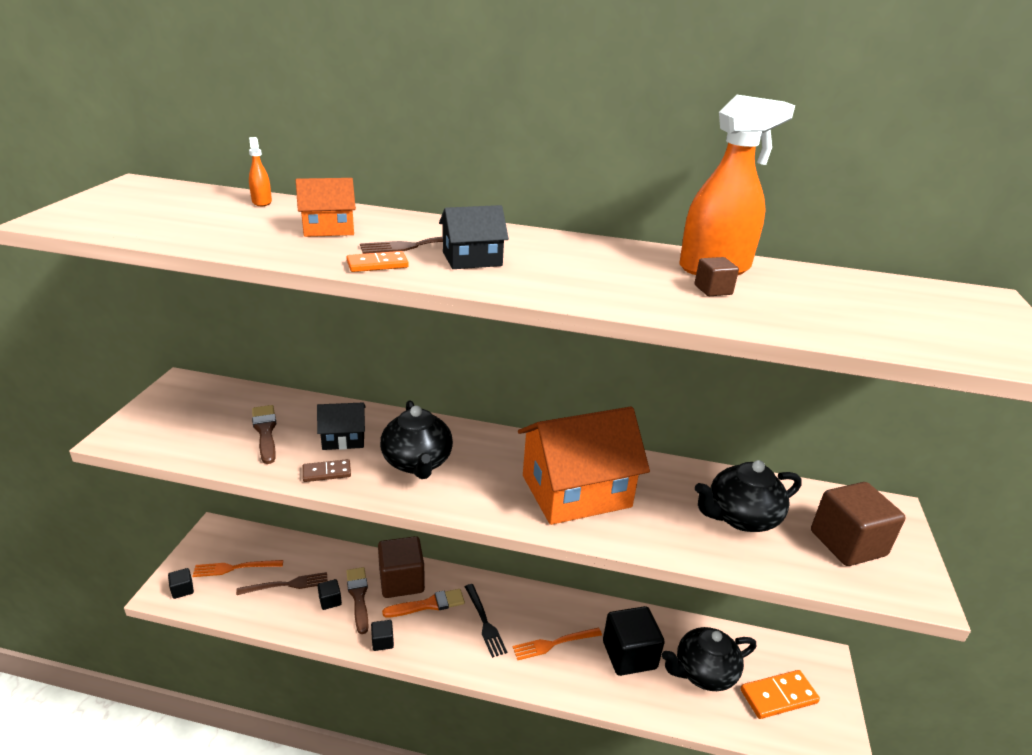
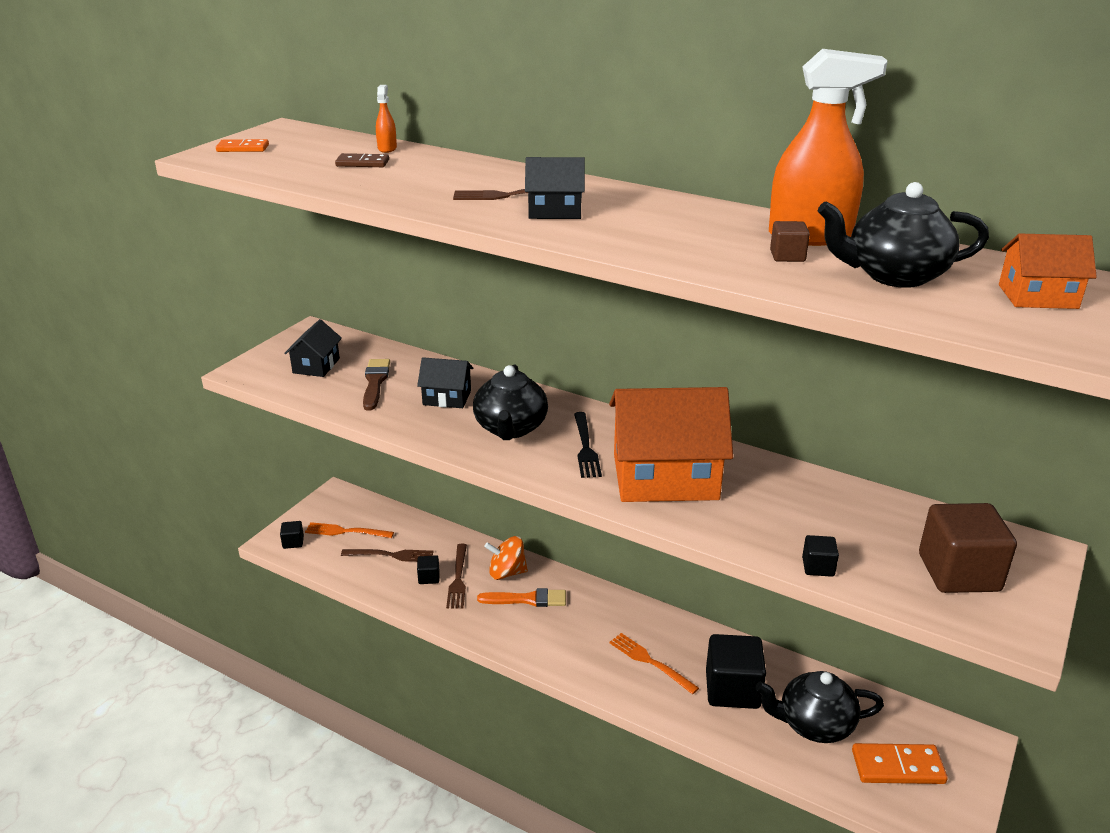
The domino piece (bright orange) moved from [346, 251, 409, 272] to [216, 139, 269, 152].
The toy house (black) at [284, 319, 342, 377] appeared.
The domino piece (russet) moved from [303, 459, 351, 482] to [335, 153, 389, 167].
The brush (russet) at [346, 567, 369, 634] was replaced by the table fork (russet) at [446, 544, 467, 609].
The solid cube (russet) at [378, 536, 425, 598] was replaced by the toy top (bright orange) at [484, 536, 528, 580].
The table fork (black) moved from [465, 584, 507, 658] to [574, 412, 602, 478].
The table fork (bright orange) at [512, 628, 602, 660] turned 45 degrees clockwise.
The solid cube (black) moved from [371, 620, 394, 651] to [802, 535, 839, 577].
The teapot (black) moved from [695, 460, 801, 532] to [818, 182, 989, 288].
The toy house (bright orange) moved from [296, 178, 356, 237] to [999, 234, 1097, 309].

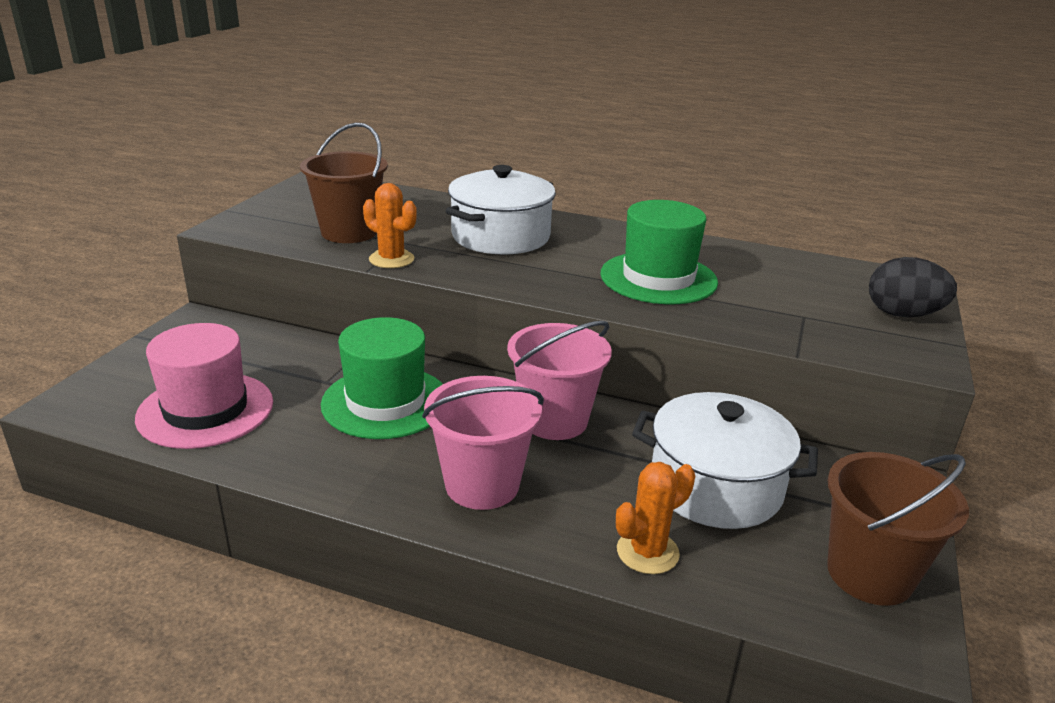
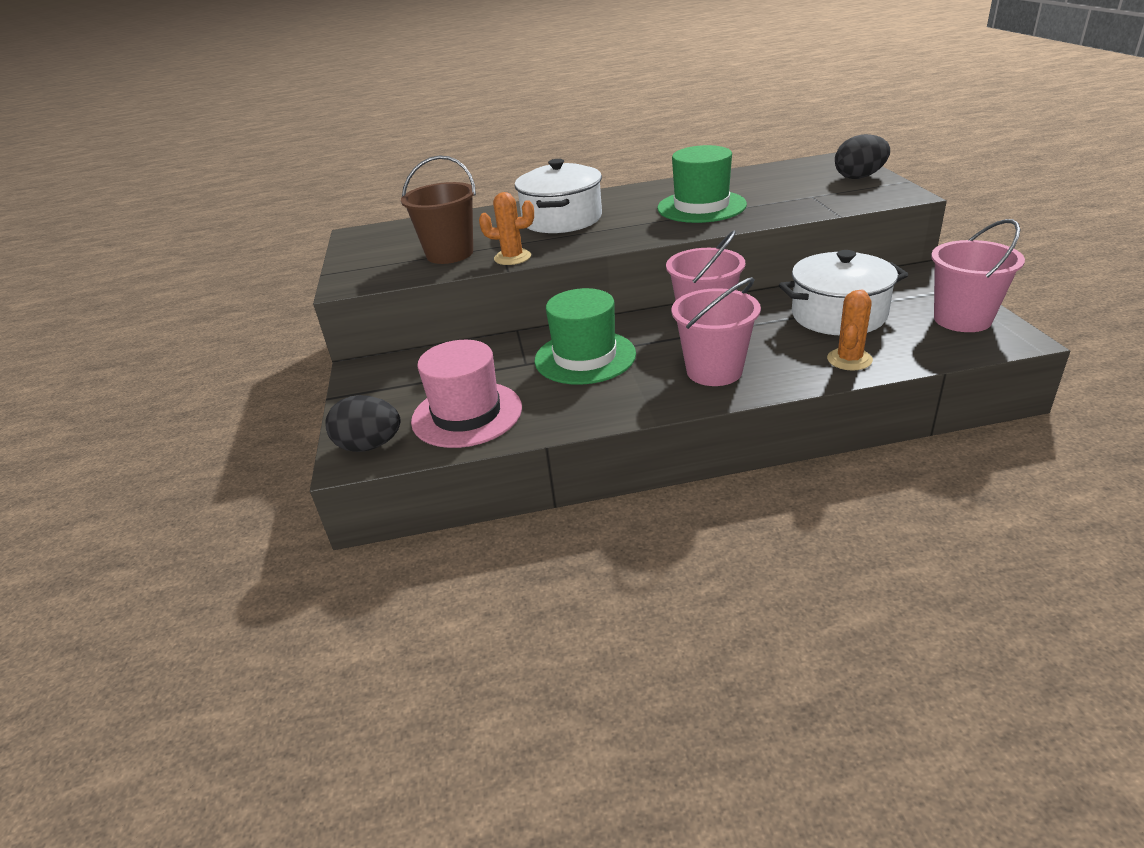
The egg shape (black) at [325, 395, 400, 452] appeared.
The pail (russet) at [827, 452, 969, 606] became the pail (rosy) at [931, 219, 1025, 332].

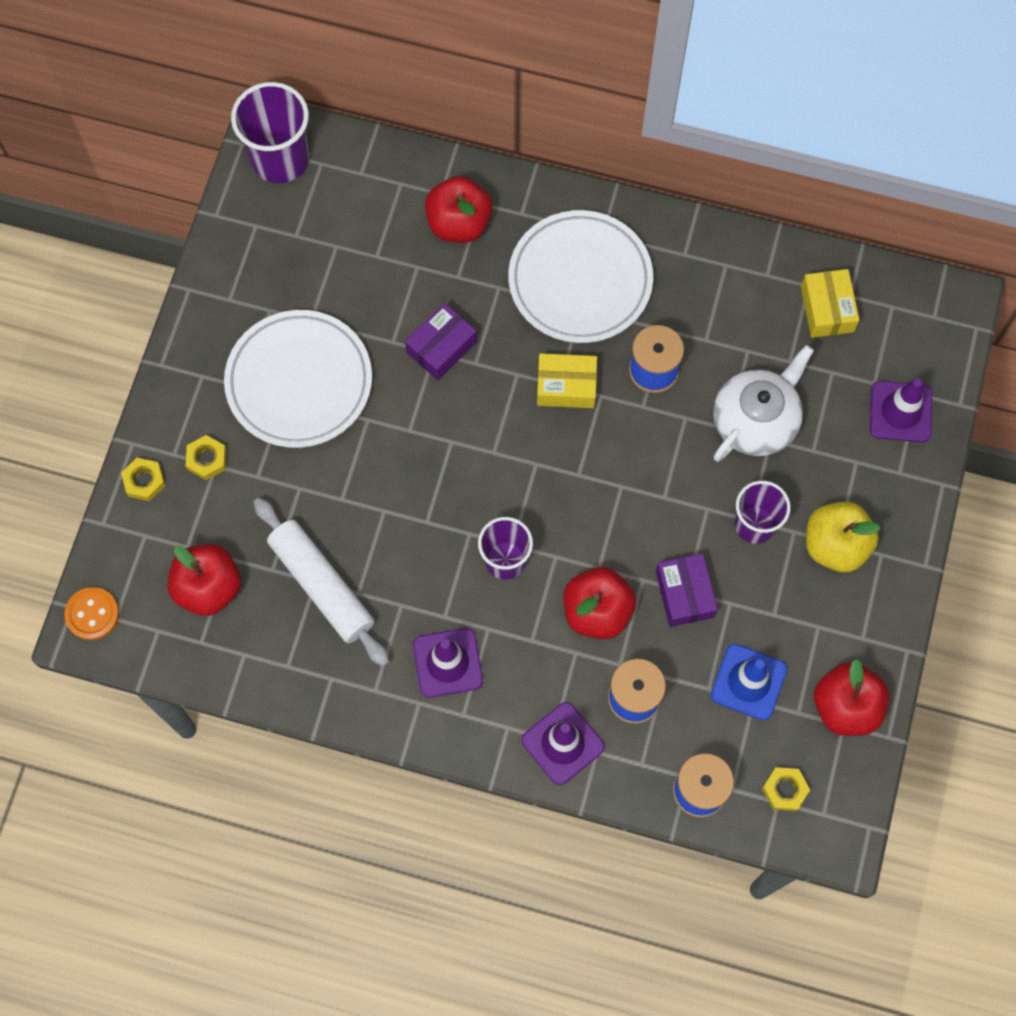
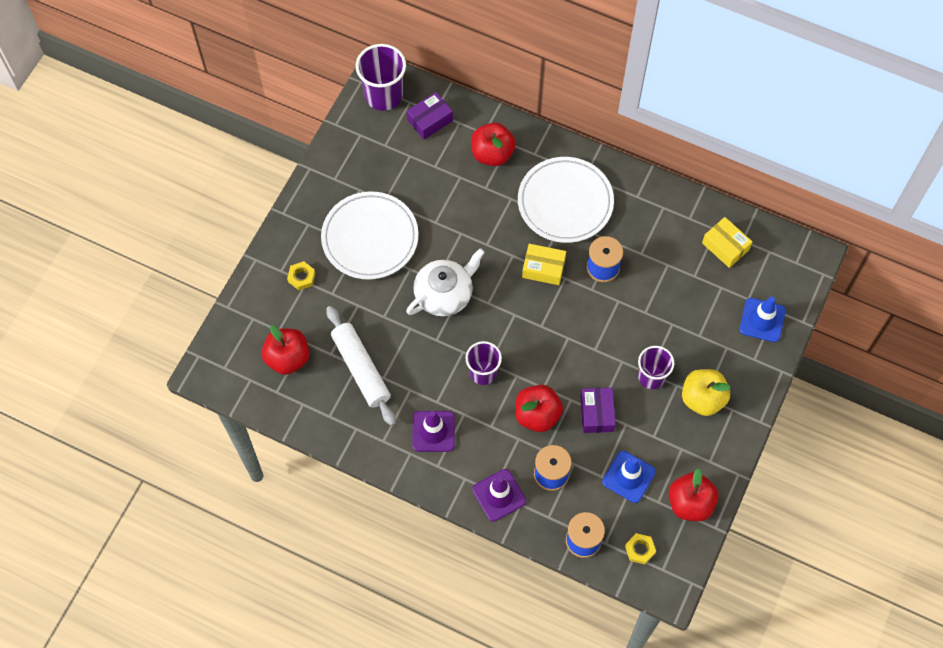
The teapot (snow-white) moved from [713, 345, 814, 462] to [406, 248, 485, 316].
The package (royal purple) moved from [405, 303, 477, 380] to [407, 92, 453, 140].
The package (bright yellow) at [801, 269, 859, 338] turned 45 degrees counterclockwise.
The safety cone (royal purple) at [870, 379, 932, 442] became the safety cone (cobalt) at [740, 297, 786, 342].
The button (bright orange) at [64, 587, 119, 640] disappeared.
The hex nut (bright yellow) at [121, 458, 166, 501] disappeared.

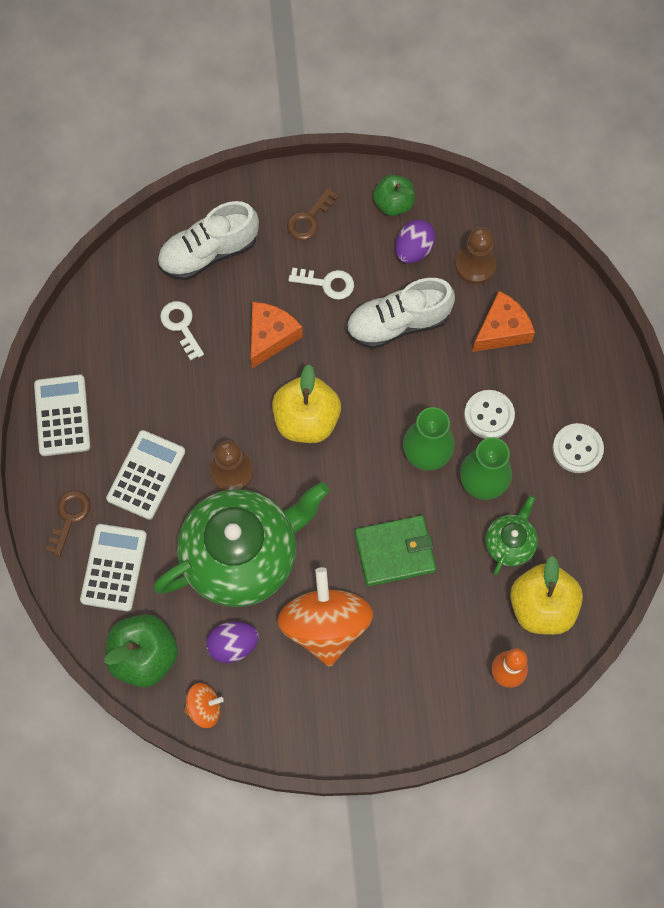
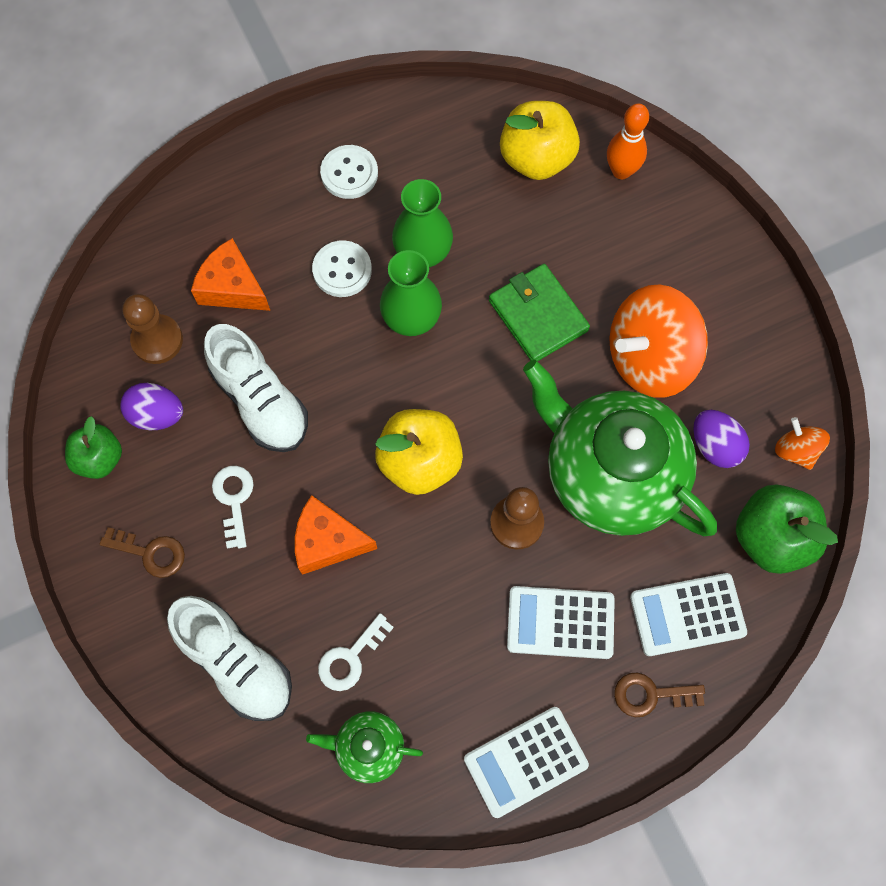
The teapot (leaf-green) moved from [485, 495, 538, 576] to [306, 711, 423, 783].

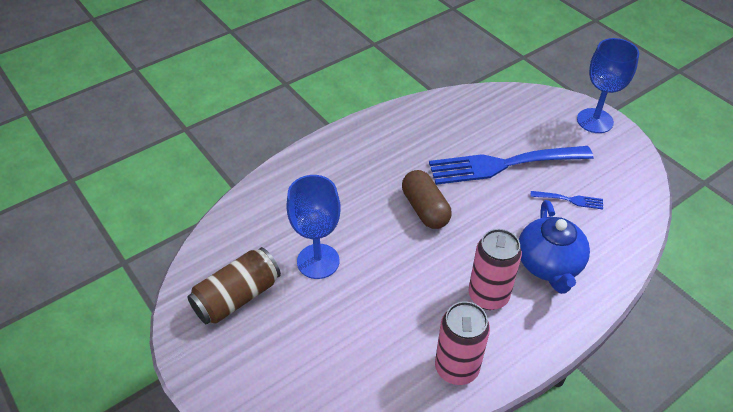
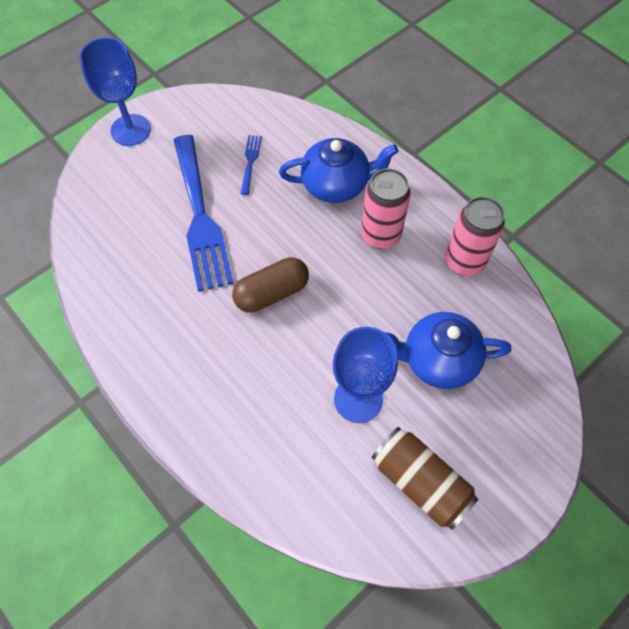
The teapot (cobalt) at [385, 312, 512, 389] appeared.

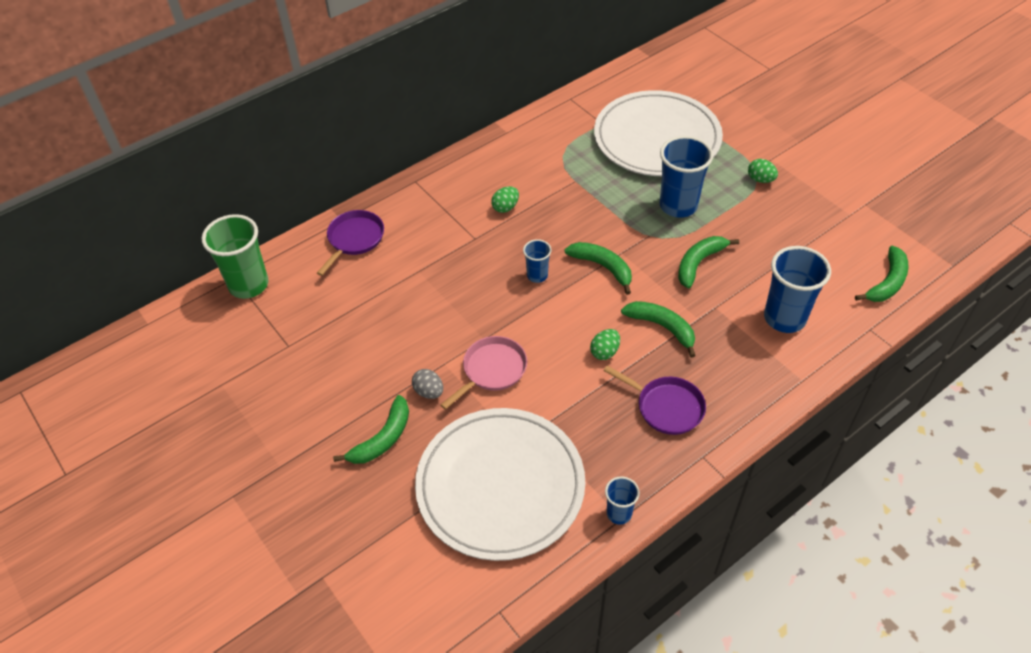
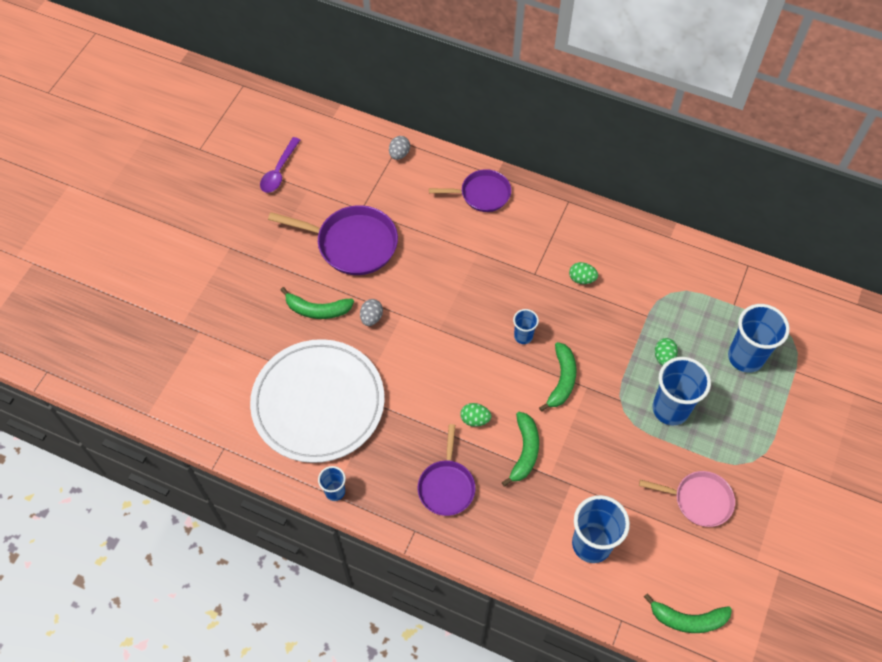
The spoon (royal purple) at [260, 137, 300, 193] appeared.
The pan (royal purple) at [268, 205, 398, 275] appeared.
The cup (leaf-green) at [202, 214, 269, 299] was replaced by the egg shape (gray) at [389, 136, 410, 160].
The pan (rosy) moved from [441, 336, 527, 410] to [639, 471, 735, 527].
The egg shape (leaf-green) moved from [748, 159, 778, 183] to [655, 338, 678, 366].
The dinner plate (snow-white) at [594, 90, 723, 176] was replaced by the cup (cobalt) at [728, 304, 790, 373].
The banana (leaf-green) at [678, 236, 739, 289] disappeared.

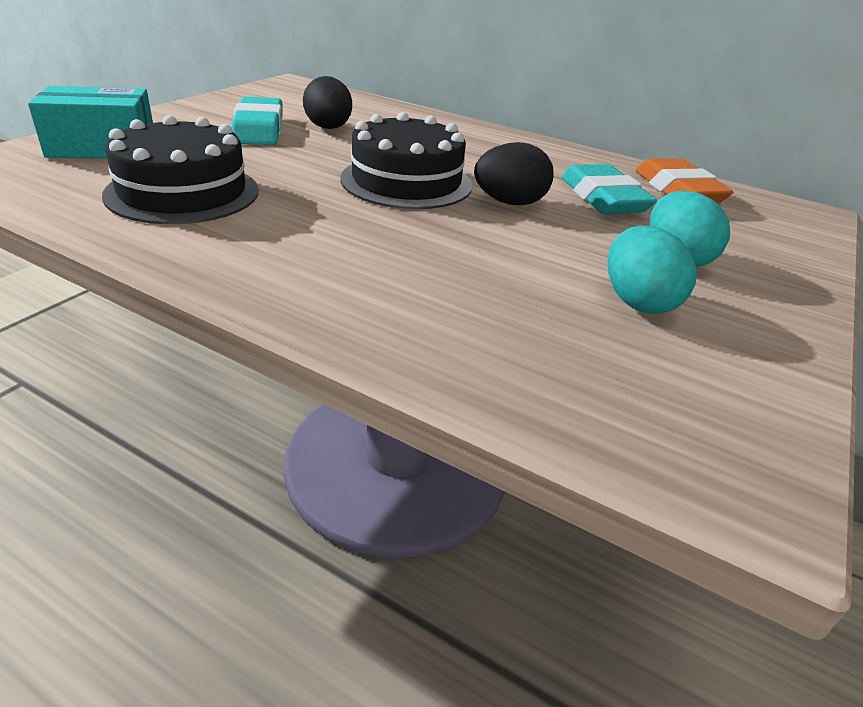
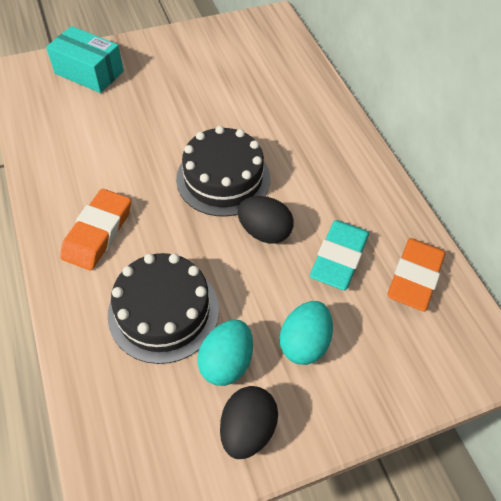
The gum eraser (bright orange) at [60, 189, 131, 270] appeared.
The layer cake (black) moved from [102, 115, 259, 224] to [108, 253, 219, 364].
The egg shape (black) moved from [303, 76, 352, 129] to [220, 386, 278, 459].
The gum eraser (teal) at [231, 97, 283, 145] disappeared.

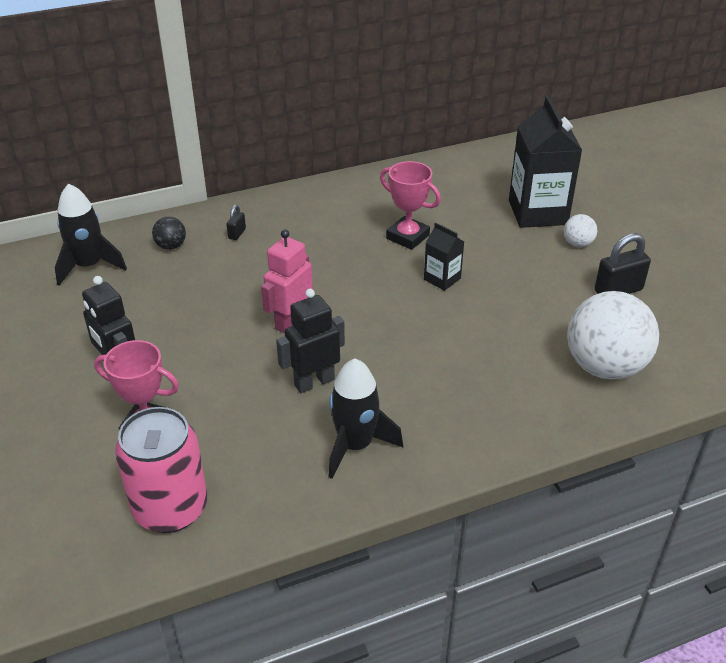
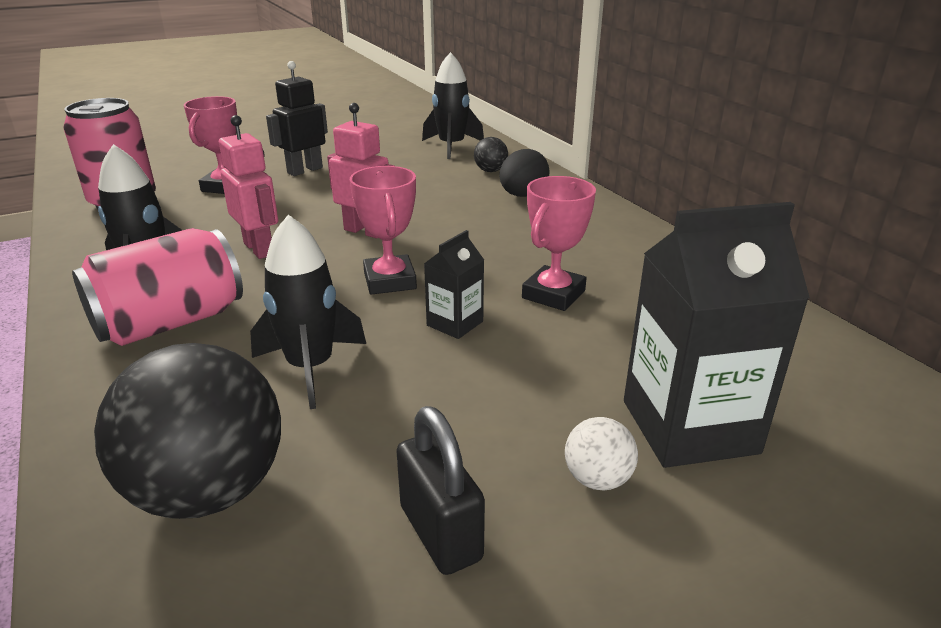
The can (rosy) at [72, 228, 243, 346] appeared.
The sphere (snow-white) at [567, 291, 659, 380] became the sphere (black) at [94, 343, 281, 519].
The robot (black) at [276, 289, 345, 393] became the robot (rosy) at [219, 115, 278, 259].
The rocket (black) at [250, 215, 366, 409] appeared.
The trophy (rosy) at [350, 166, 417, 295] appeared.
The padlock (black) at [226, 205, 246, 240] was replaced by the egg shape (black) at [499, 149, 550, 197].

